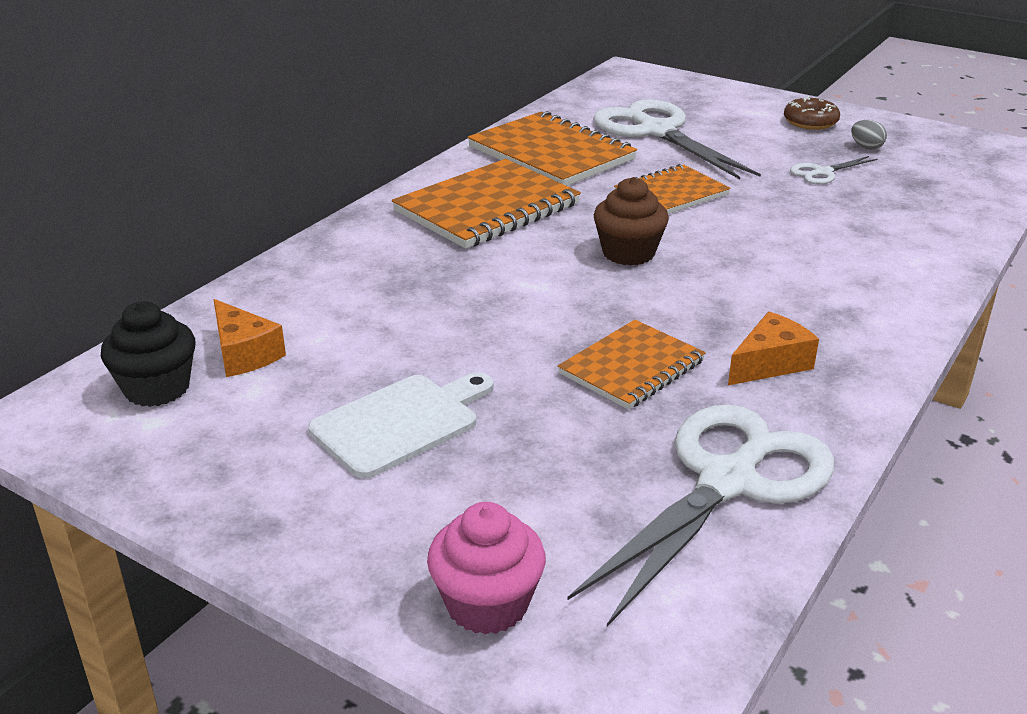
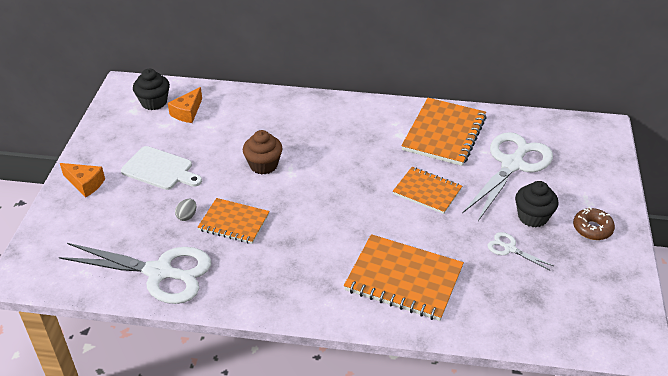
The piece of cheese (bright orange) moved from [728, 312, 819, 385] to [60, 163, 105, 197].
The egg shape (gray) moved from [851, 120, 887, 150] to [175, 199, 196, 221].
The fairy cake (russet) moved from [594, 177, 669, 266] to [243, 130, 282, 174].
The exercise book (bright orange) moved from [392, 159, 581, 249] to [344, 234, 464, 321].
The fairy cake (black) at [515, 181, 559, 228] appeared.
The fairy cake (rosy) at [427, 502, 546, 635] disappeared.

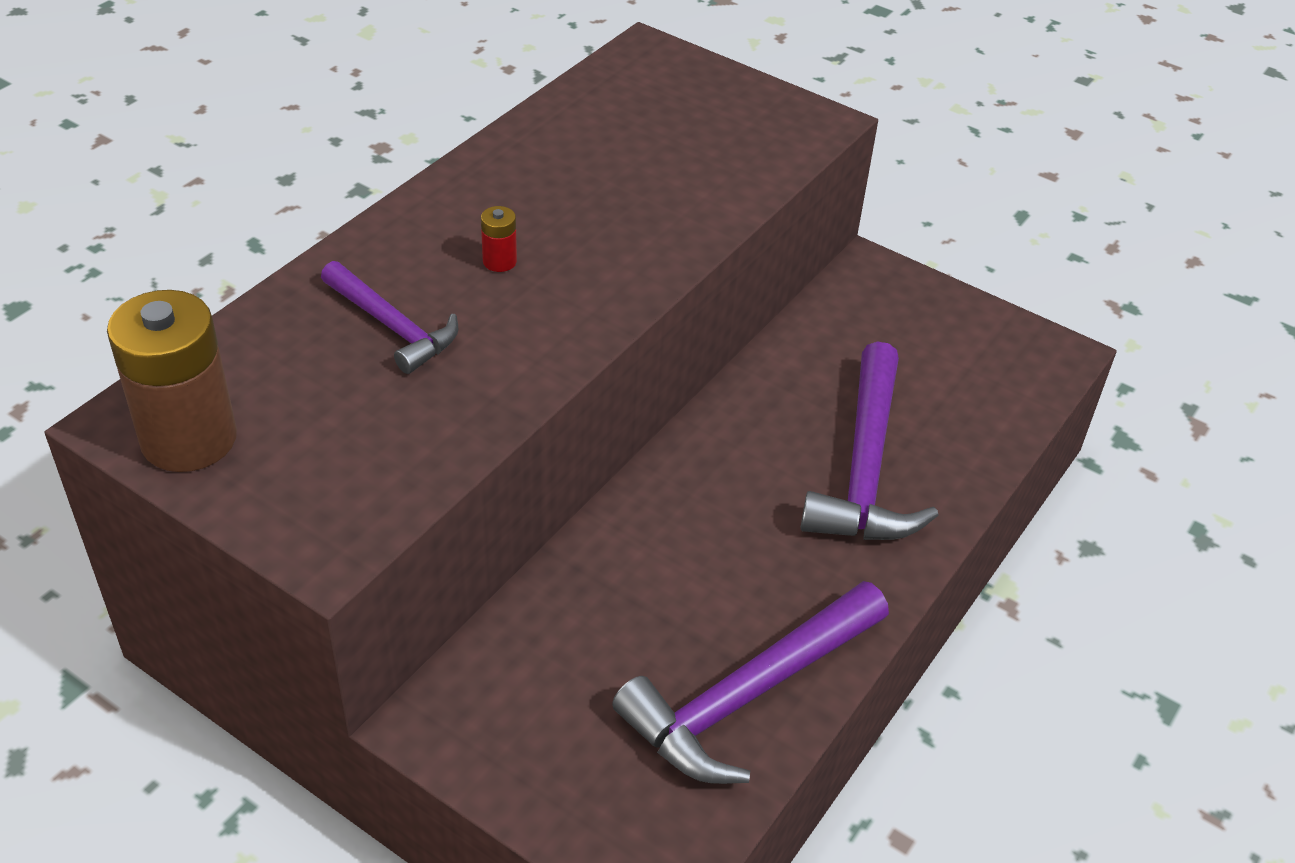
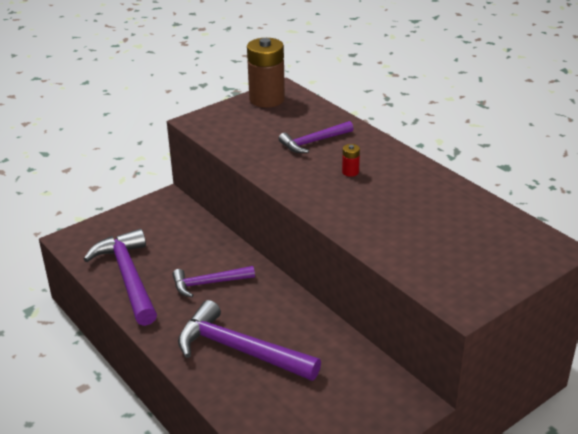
The hammer (royal purple) at [172, 266, 255, 298] appeared.

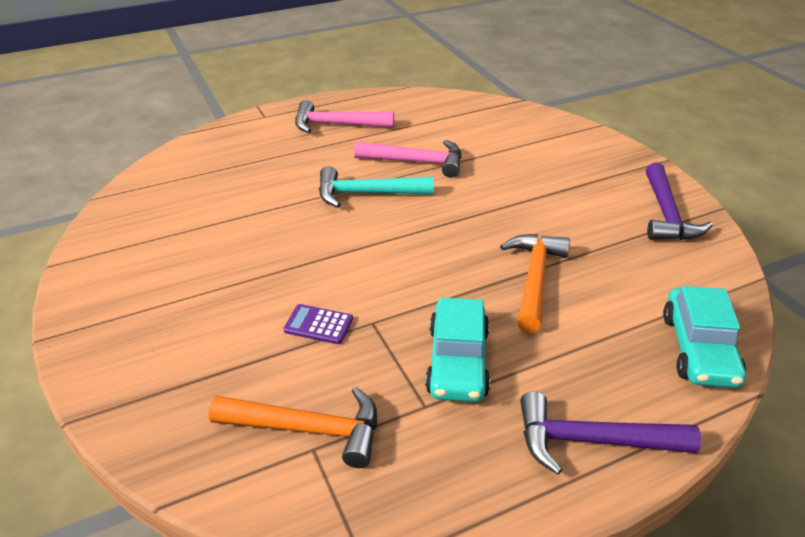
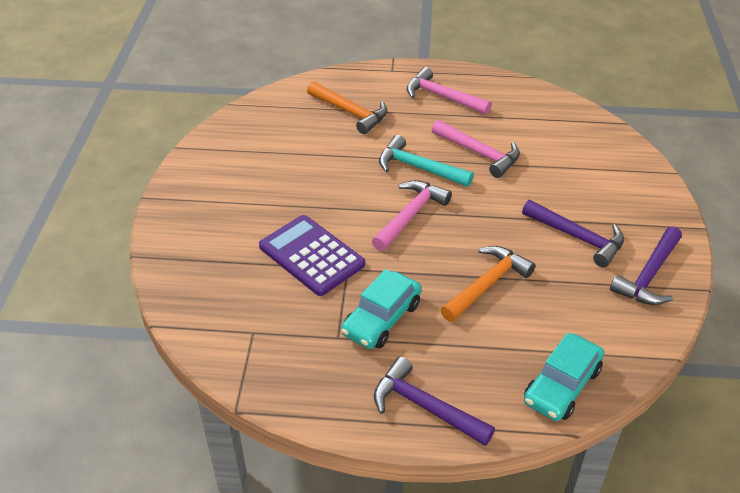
The pocket calculator (royal purple) at [283, 304, 353, 344] changed to 2.11 times the size.
The hammer (bright orange) moved from [209, 387, 377, 468] to [307, 82, 387, 134].
The hammer (rosy) at [372, 180, 452, 251] appeared.
The hammer (royal purple) at [522, 200, 624, 267] appeared.

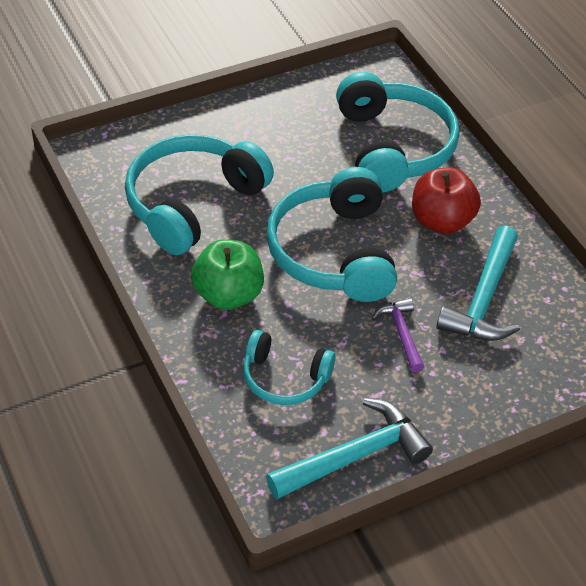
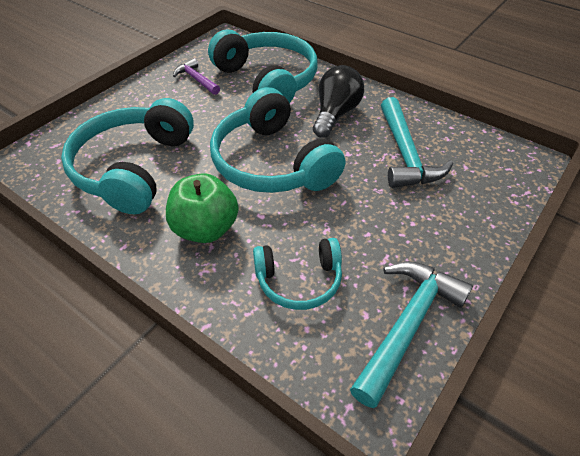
The hammer (royal purple) moved from [372, 298, 424, 373] to [173, 58, 220, 95].
The apple (red) at [412, 167, 481, 234] was replaced by the bulb (black) at [313, 65, 364, 138].

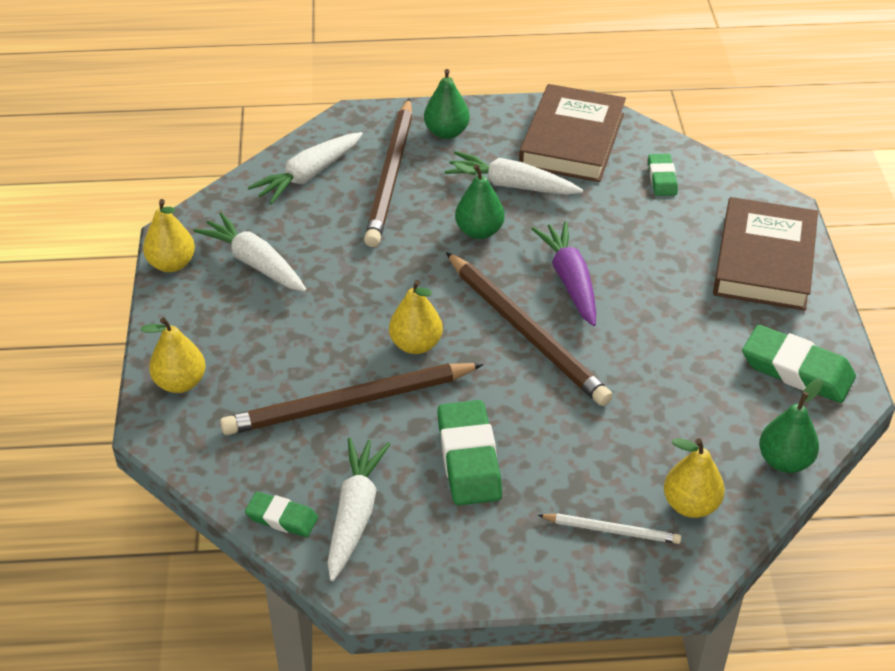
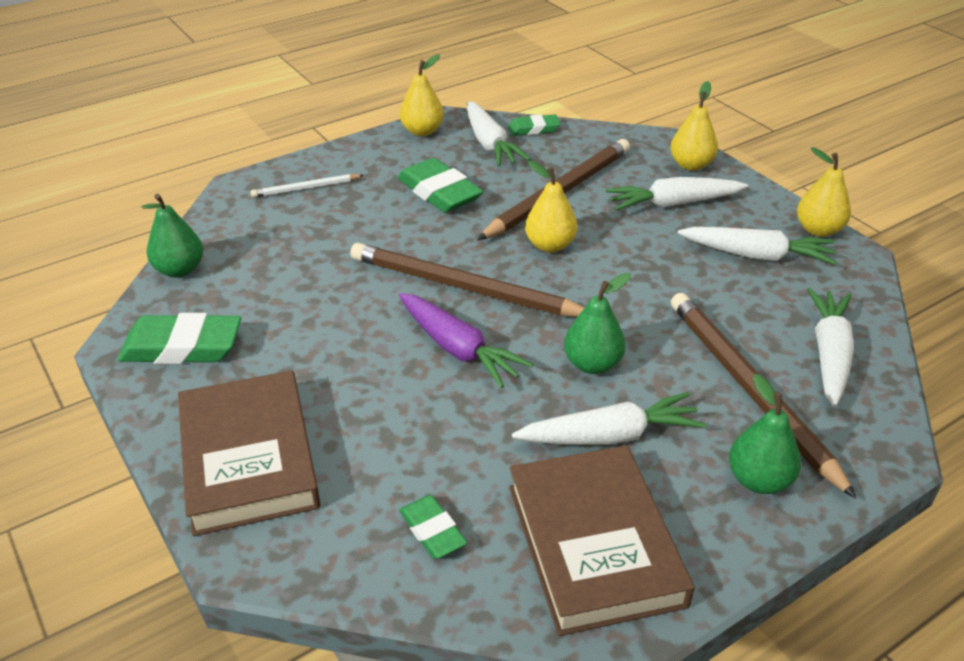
The pear fruit (bright yellow) moved from [664, 438, 725, 518] to [400, 54, 444, 136].
The toy carrot (snow-white) at [606, 177, 748, 211] appeared.

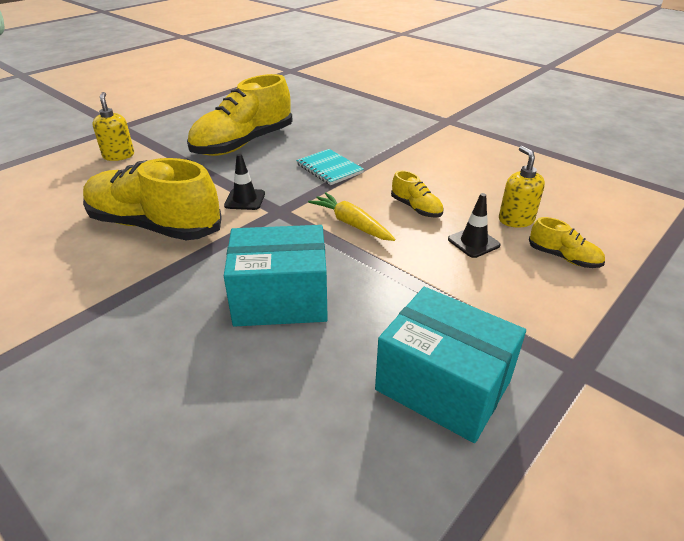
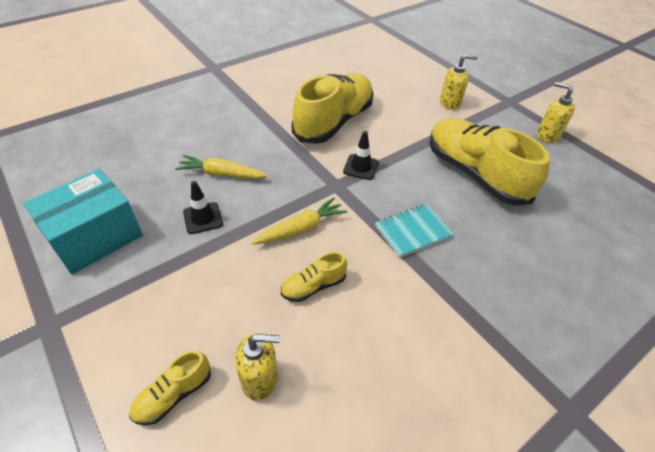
The package (teal) at [224, 225, 328, 327] was replaced by the toy carrot (bright yellow) at [175, 155, 268, 179].
The safety cone (black) moved from [448, 193, 501, 258] to [183, 181, 223, 234].
The soap pump (bright yellow) at [537, 82, 575, 143] appeared.

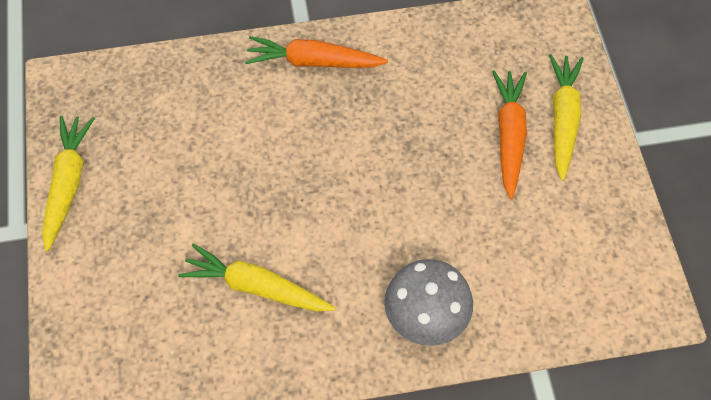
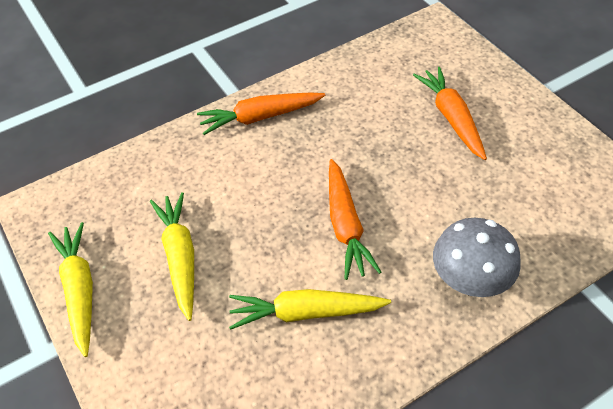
The toy carrot (bright yellow) moved from [549, 54, 584, 181] to [150, 192, 194, 321].
The toy carrot (bright orange) at [329, 159, 381, 280] appeared.

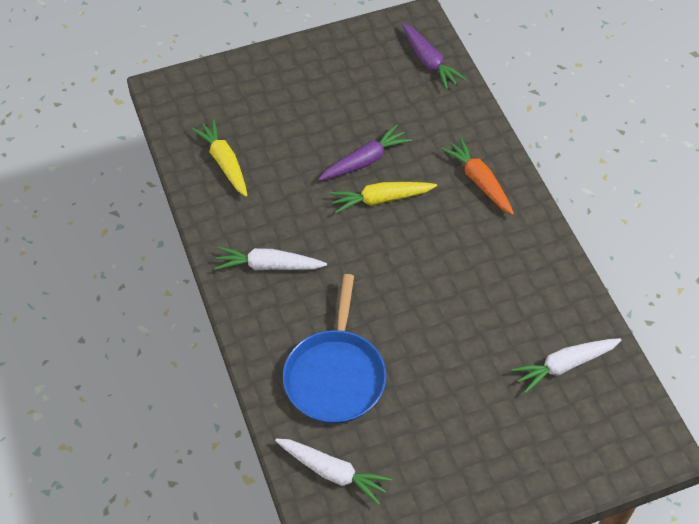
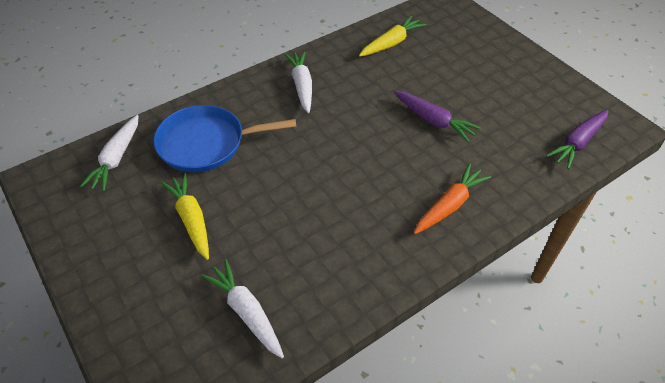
The toy carrot (bright yellow) moved from [330, 182, 437, 213] to [161, 173, 209, 260].

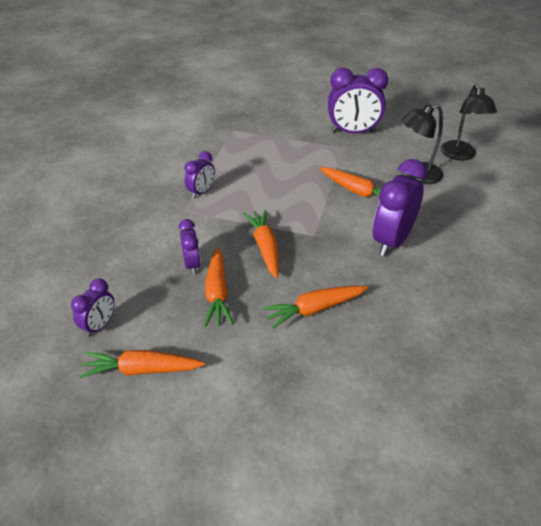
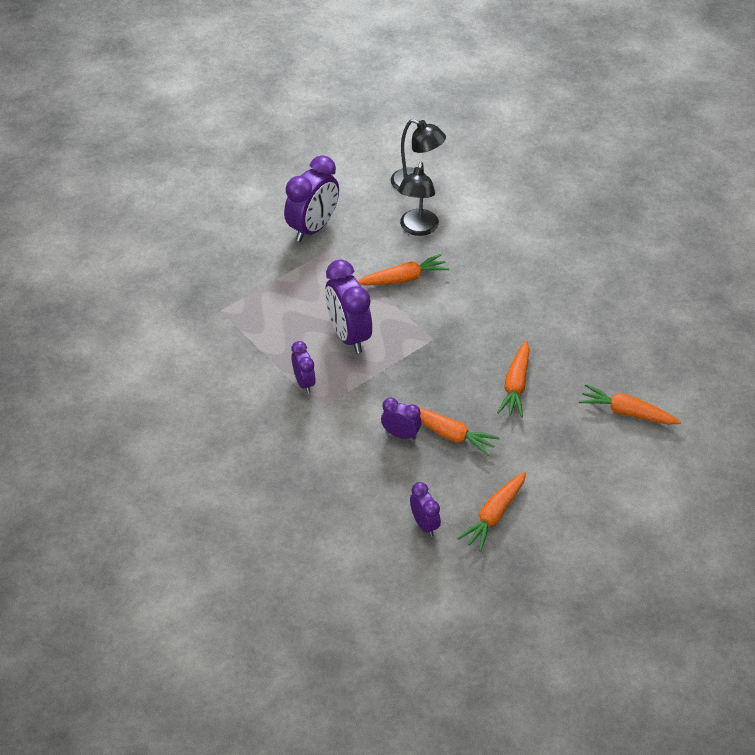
The clock (royal purple) moved from [373, 159, 427, 256] to [325, 260, 372, 353].
The toy carrot (bright orange) moved from [243, 209, 279, 278] to [579, 384, 681, 425].

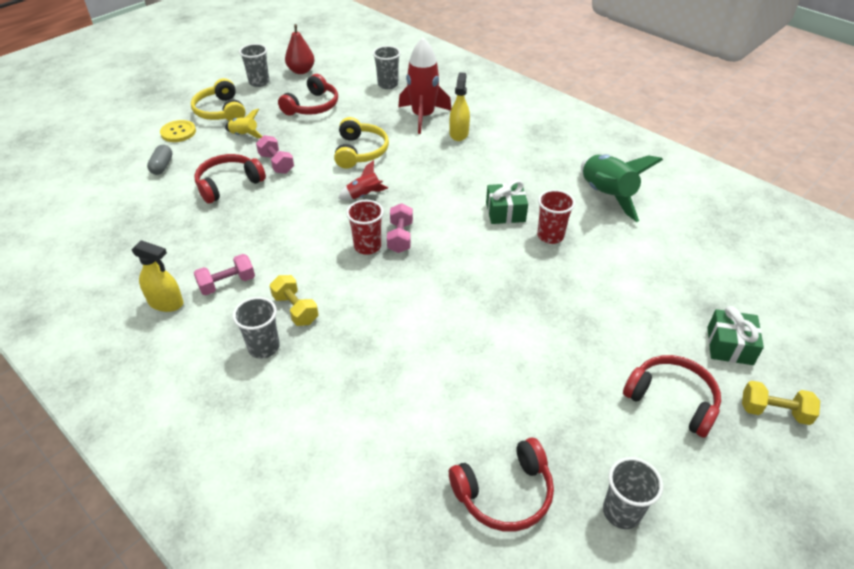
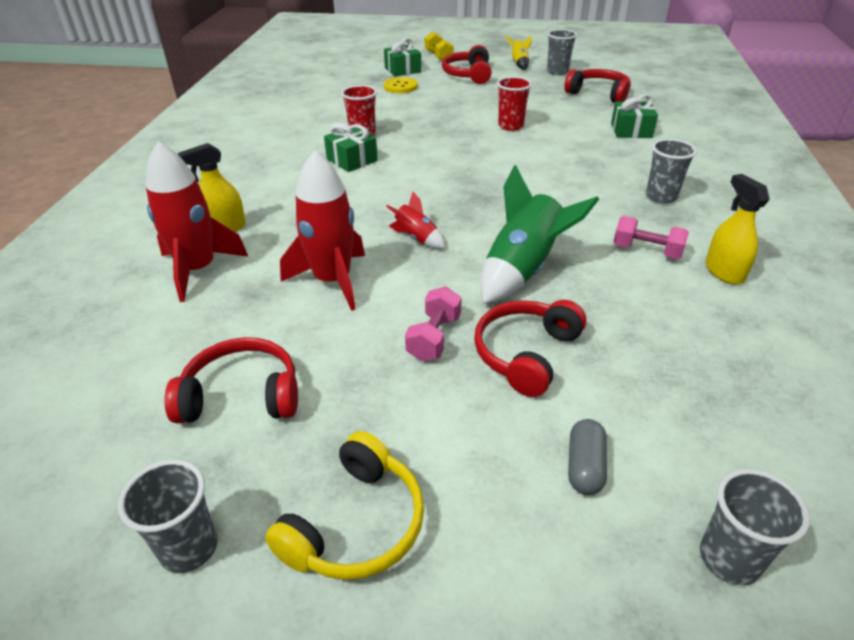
The headphones (bright yellow) at [334, 117, 389, 169] was replaced by the rocket (red) at [280, 150, 365, 311].
The button (bright yellow) moved from [160, 120, 196, 142] to [384, 77, 418, 93].
The headphones (red) at [194, 154, 266, 204] turned 105 degrees clockwise.
The rocket (leaf-green) moved from [581, 154, 663, 222] to [480, 165, 599, 304].
The cup (red) moved from [346, 200, 384, 255] to [497, 76, 532, 131].
The rocket (bright yellow) moved from [225, 109, 263, 138] to [506, 35, 532, 70].
The capsule (gray) at [147, 145, 172, 175] turned 45 degrees counterclockwise.
The present (leaf-green) at [611, 94, 658, 138] appeared.
The cup (gray) moved from [373, 46, 401, 89] to [700, 469, 810, 585].
The hand weight (bright yellow) at [270, 275, 319, 326] disappeared.
The pear fruit (red) at [285, 24, 315, 74] disappeared.
The hand weight (rosy) at [387, 203, 413, 253] disappeared.

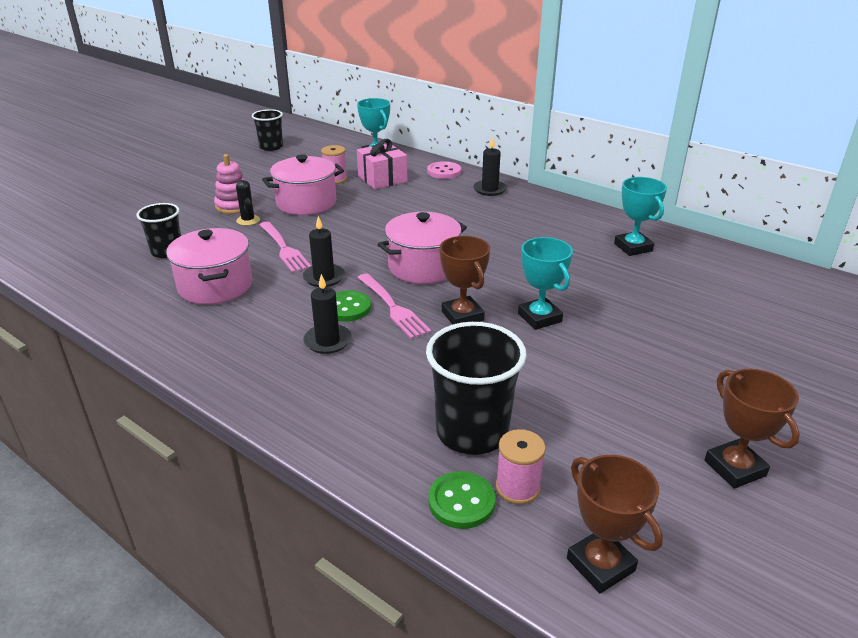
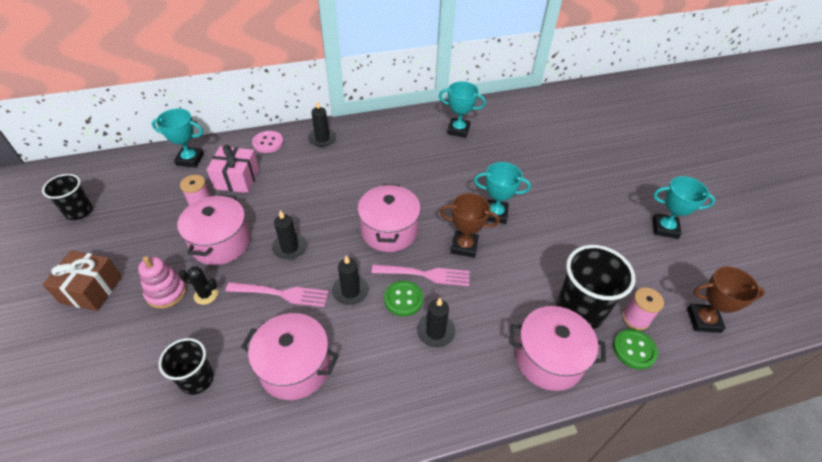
The present (russet) at [42, 250, 122, 311] appeared.
The wax candle (black) at [272, 210, 307, 260] appeared.
The cooking pot (rosy) at [509, 306, 606, 391] appeared.
The trophy (russet) at [705, 369, 800, 489] became the trophy (teal) at [653, 176, 715, 239].

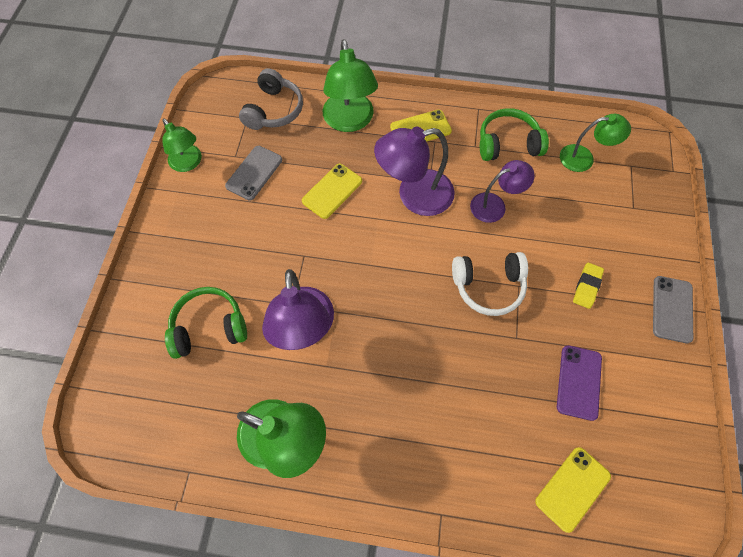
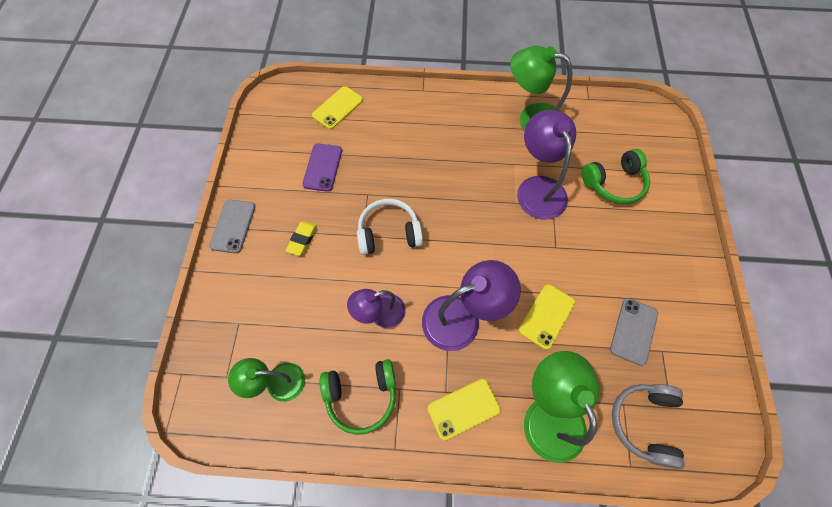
The lamp (leaf-green) at [162, 118, 202, 172] disappeared.

